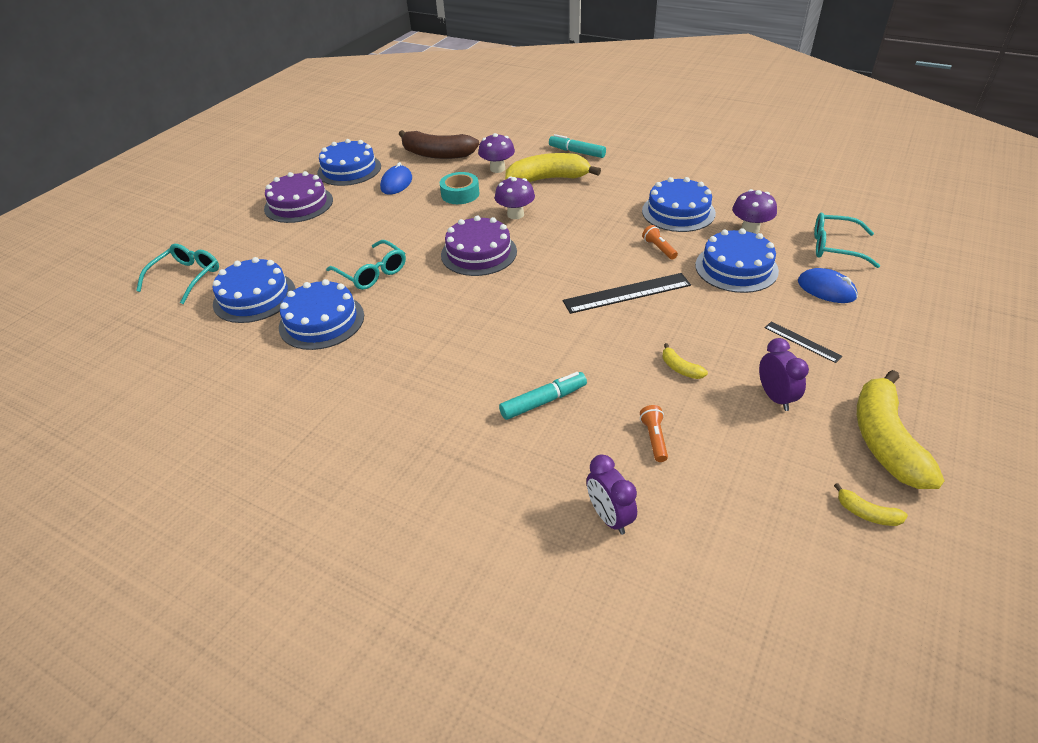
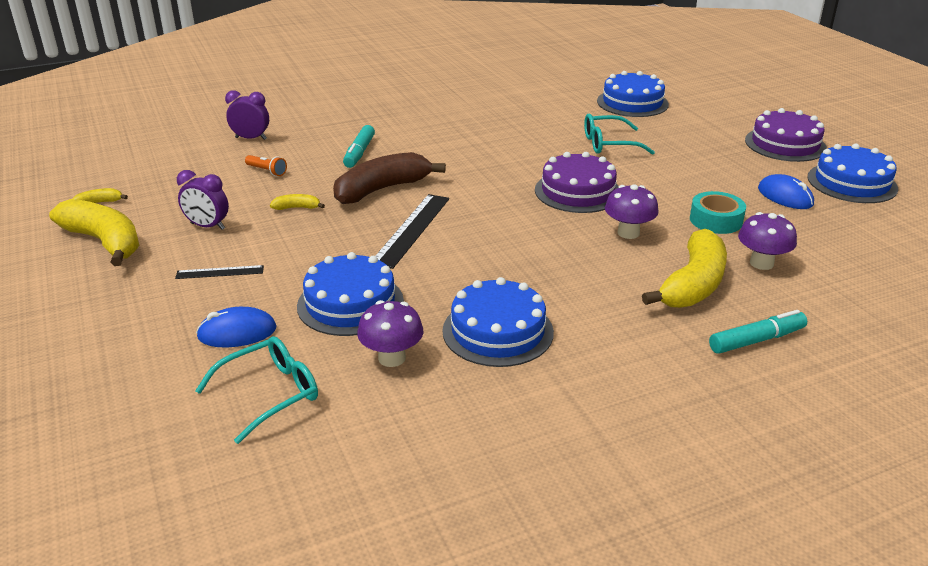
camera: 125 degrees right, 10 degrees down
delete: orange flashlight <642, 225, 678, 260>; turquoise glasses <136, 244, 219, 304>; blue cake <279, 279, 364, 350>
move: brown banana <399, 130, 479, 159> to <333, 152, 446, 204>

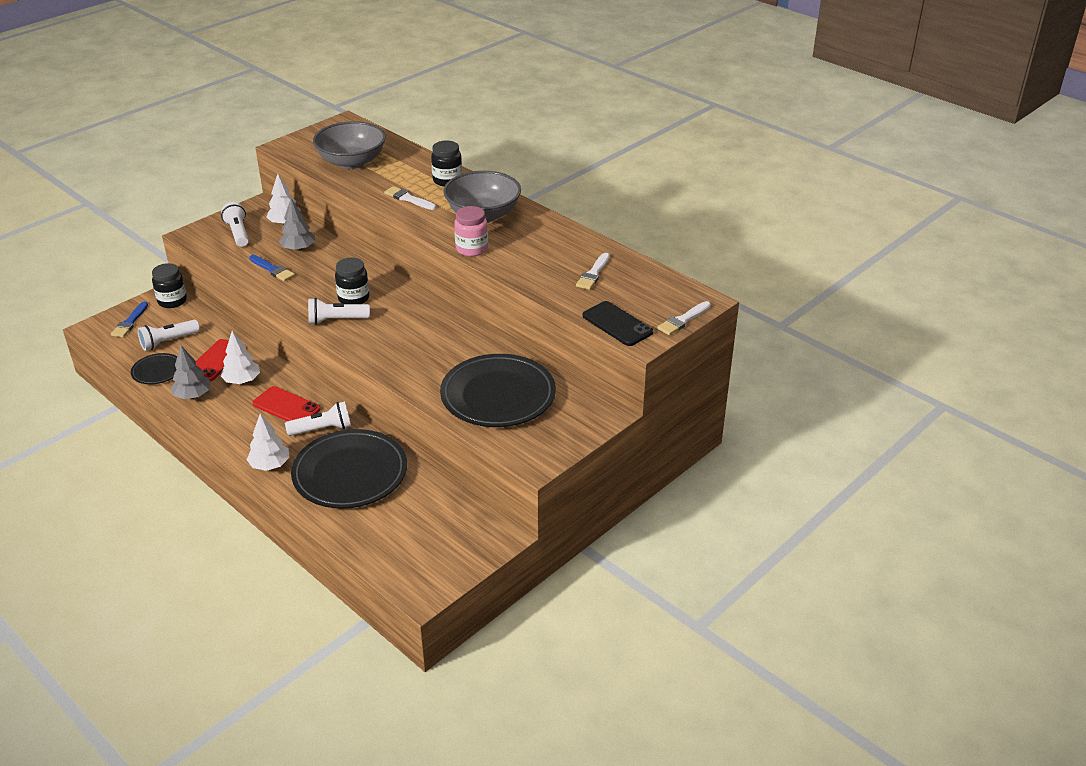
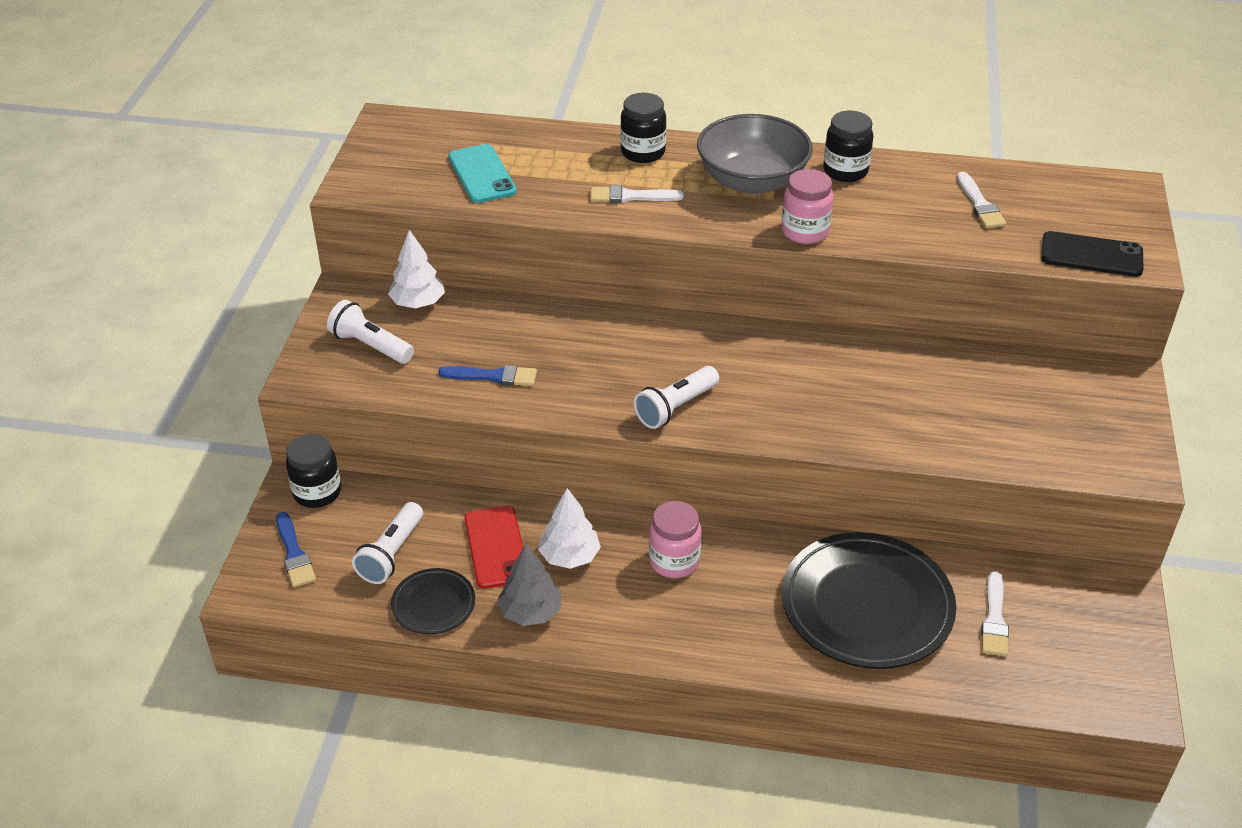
camera: 35 degrees left, 5 degrees up
delete: grey tree <279, 199, 315, 251>; black plate <440, 354, 556, 427>; white flashlight <285, 401, 351, 436>; white tree <247, 414, 290, 471>
move: black jar <335, 258, 369, 304> to <823, 111, 874, 182>; white brush <657, 301, 711, 335> to <981, 571, 1009, 656>
replace: grey bowl <313, 121, 386, 169> to turquoise phone <448, 144, 517, 203>; red phone <252, 386, 321, 421> to pink jar <649, 501, 701, 578>

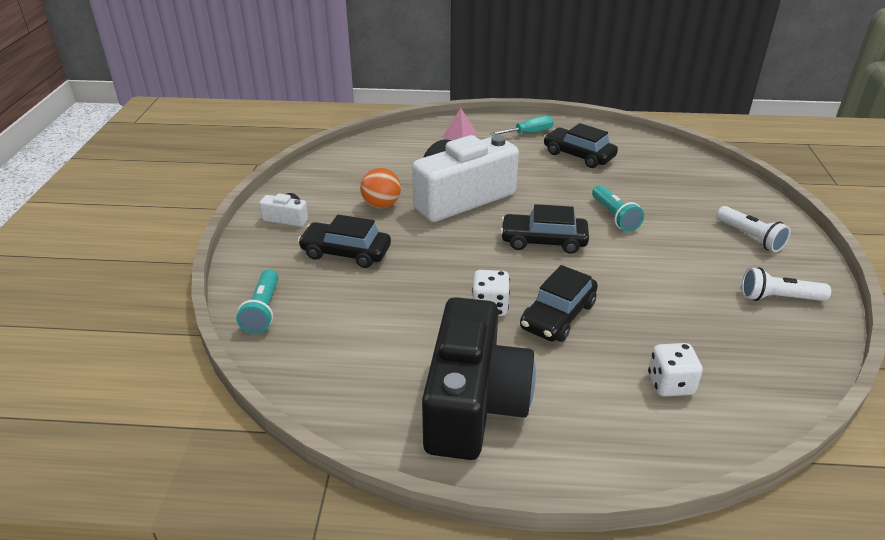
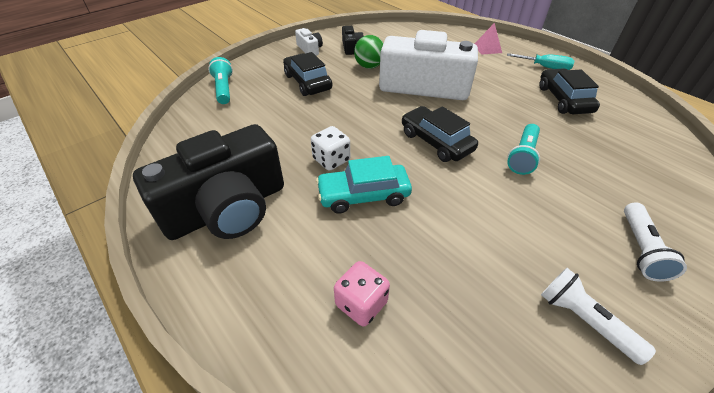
camera: 45 degrees right, 10 degrees up
insert: black camera <342, 26, 364, 55>
recolor: orange ball <360, 168, 401, 208> to green ball <354, 35, 384, 69>; black car <520, 265, 598, 342> to turquoise car <316, 156, 412, 213>; white dice <648, 343, 703, 397> to pink dice <334, 261, 390, 327>
rotate: turquoise flashlight <236, 269, 279, 334> = <208, 57, 233, 104> 120 degrees clockwise

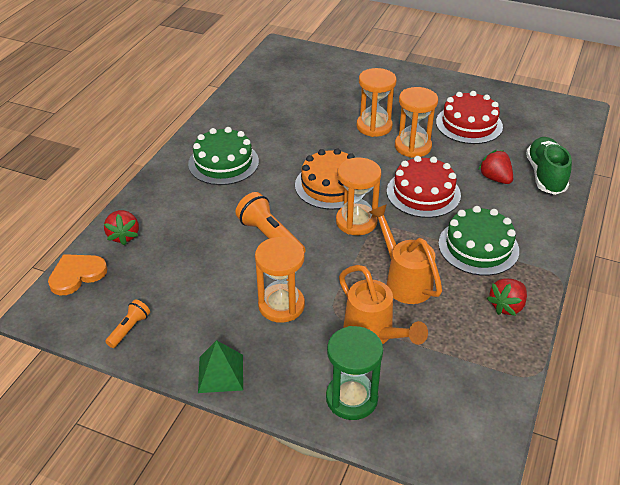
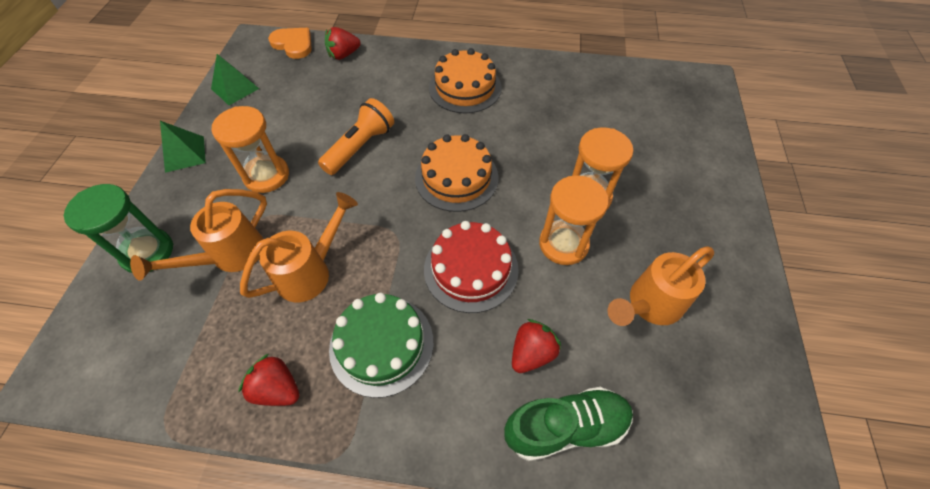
camera: 75 degrees right, 15 degrees up
delete: orange hourglass <336, 157, 381, 235>
replace: red cake <436, 91, 503, 144> to orange watering can <607, 246, 714, 326>; orange flashlight <105, 299, 150, 348> to green pyramid <211, 54, 259, 105>
recolor: green cake <188, 127, 259, 185> to orange cake <429, 48, 502, 114>

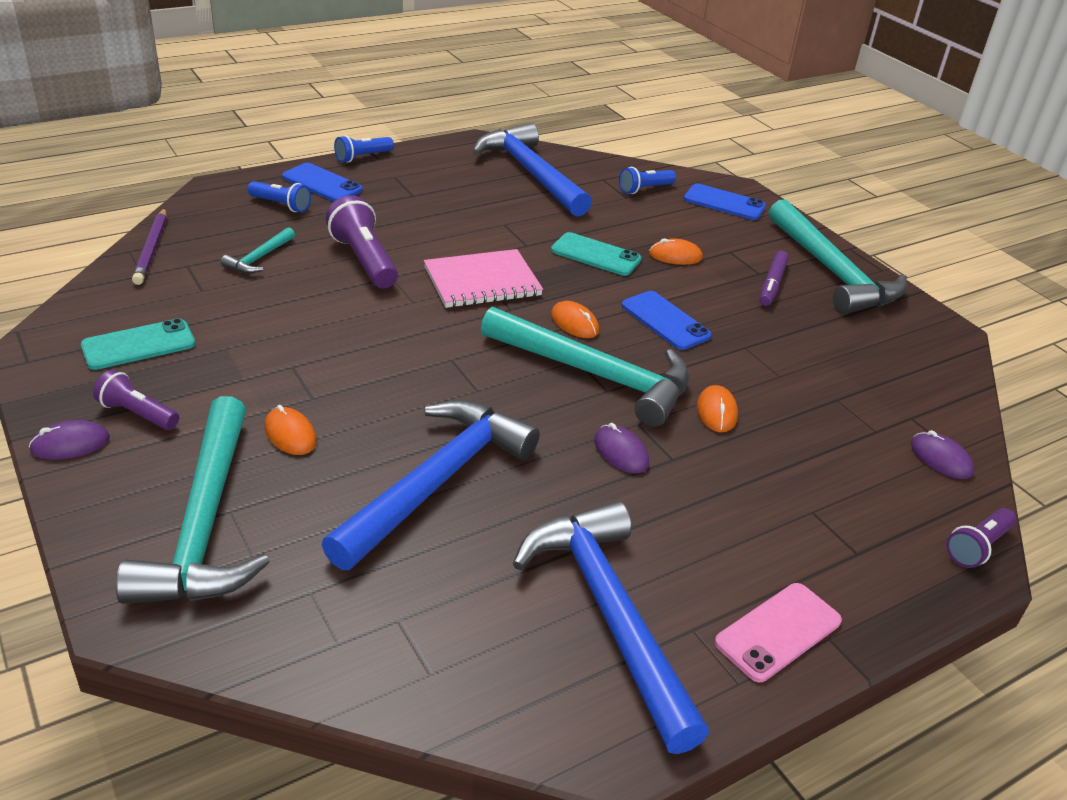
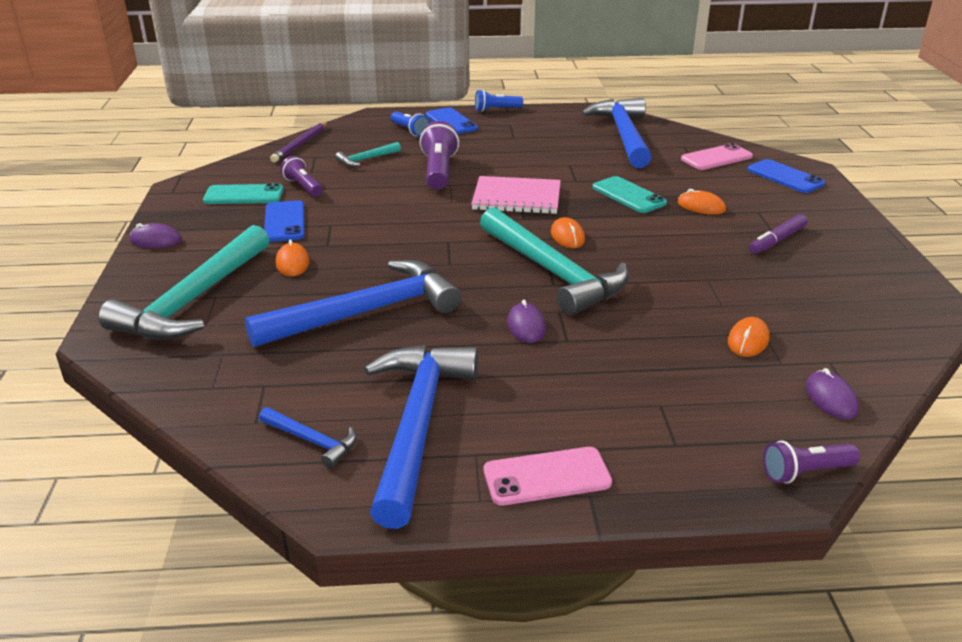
camera: 30 degrees right, 5 degrees down
delete: turquoise hammer <769, 199, 907, 314>
insert: blue hammer <259, 407, 357, 469>
move: blue phone <621, 291, 712, 350> to <264, 200, 305, 242>; purple flashlight <93, 370, 179, 430> to <281, 156, 323, 196>; orange mouse <697, 385, 738, 432> to <728, 317, 769, 357>
replace: blue flashlight <619, 167, 676, 194> to pink phone <681, 143, 753, 170>

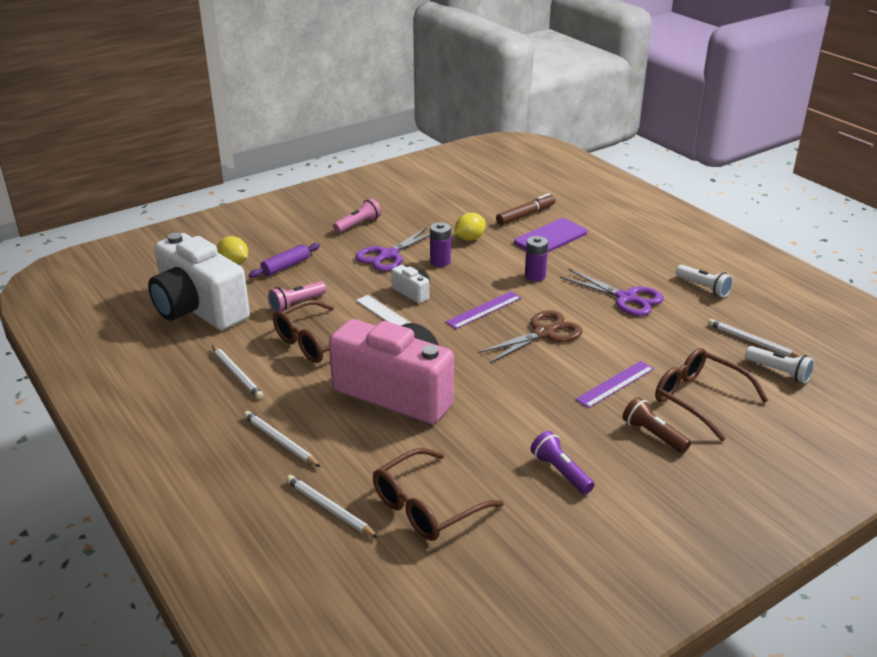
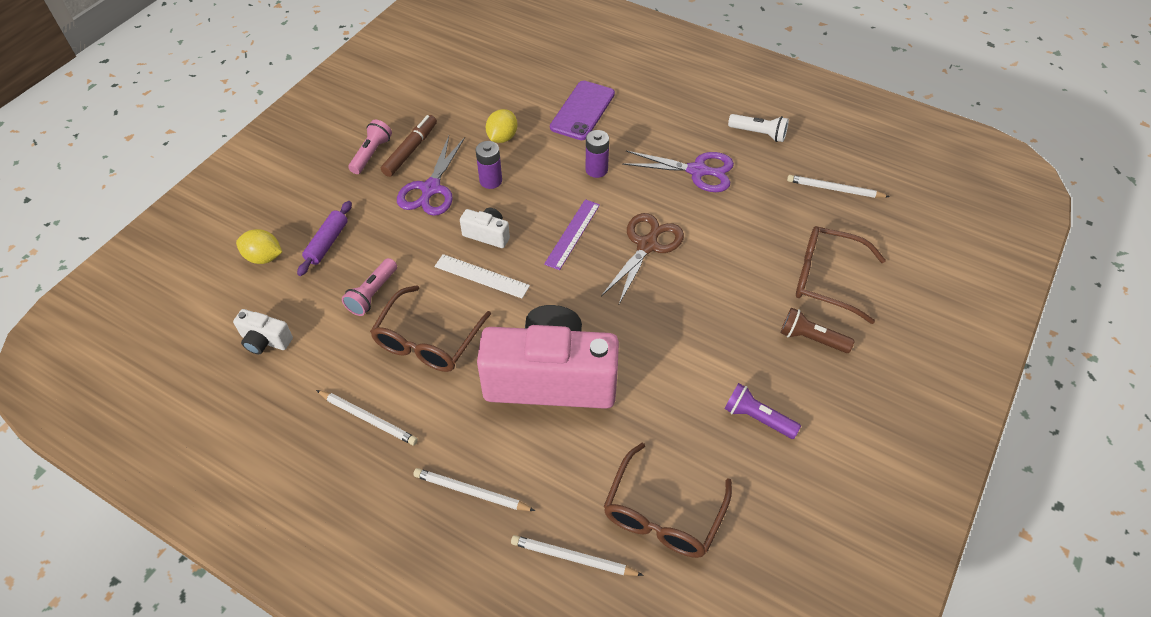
camera: 25 degrees left, 20 degrees up
delete: white flashlight <745, 346, 814, 383>; purple ruler <575, 361, 654, 408>
move: brown marker <496, 193, 555, 225> to <381, 115, 437, 177>
resize: white camera <148, 233, 250, 330> = <233, 309, 293, 354> x0.41

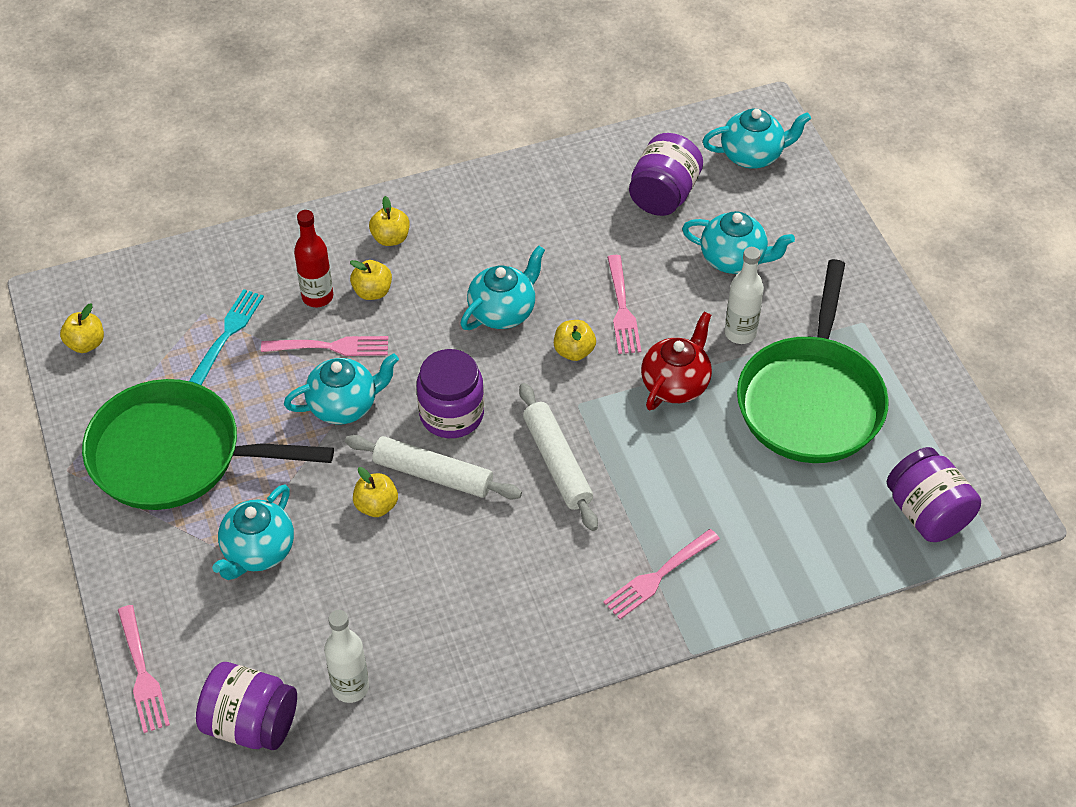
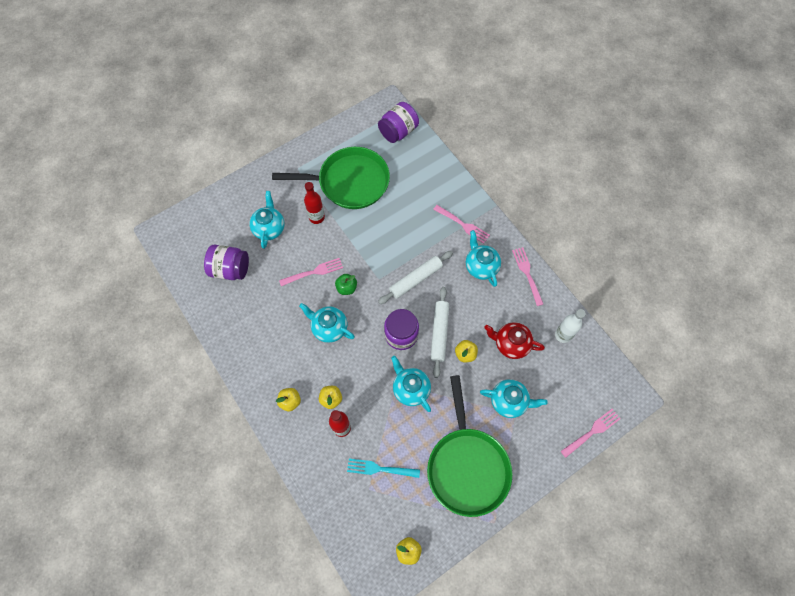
camera: 105 degrees left, 15 degrees up
delete: purple jar <196, 662, 297, 750>
move: turquoise teapot <703, 109, 811, 169> to <466, 230, 501, 287>; red teapot <641, 311, 712, 410> to <484, 322, 545, 359>; pink fork <261, 336, 388, 356> to <512, 247, 543, 306>
recolor: white bottle <725, 247, 764, 344> to red bottle <304, 182, 325, 224>; yellow apple <554, 320, 596, 361> to green apple <335, 274, 357, 295>

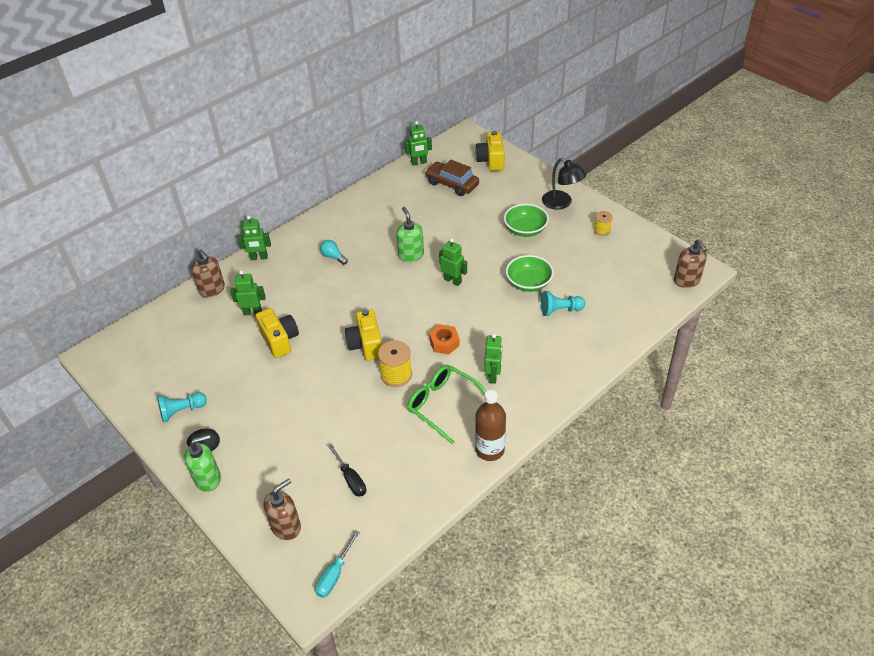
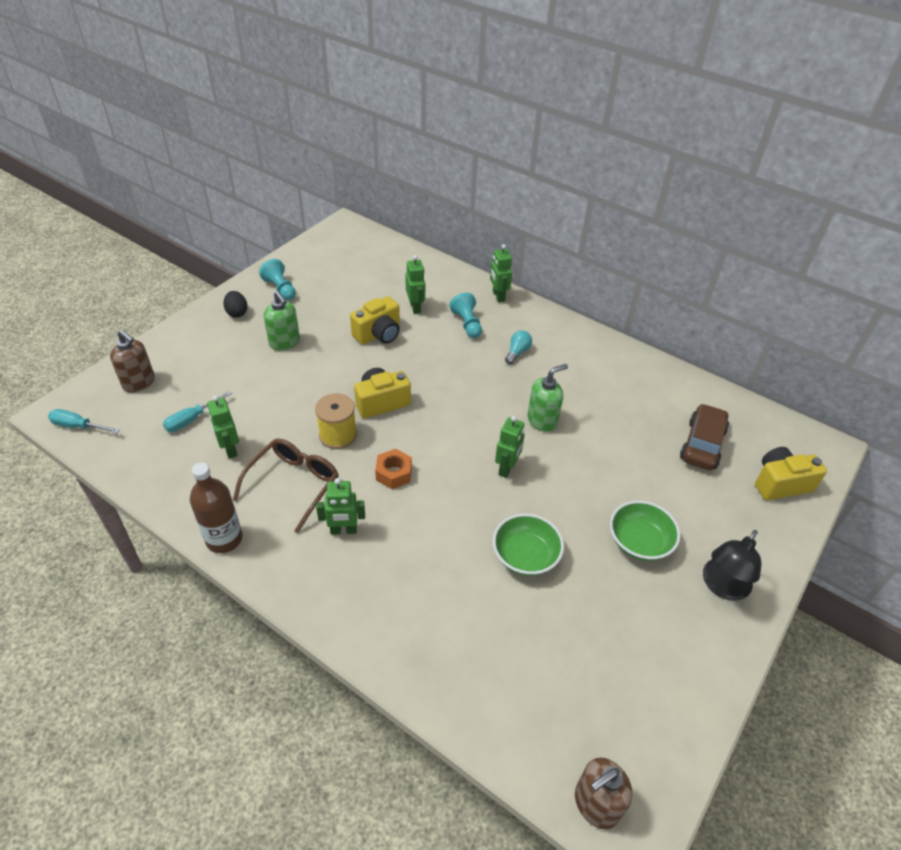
camera: 75 degrees right, 0 degrees up
delete: yellow spool <594, 211, 613, 236>; brown soap dispenser <191, 249, 225, 298>
move: green robot <404, 121, 432, 165> to <207, 396, 239, 459>; turquoise pawn <541, 291, 585, 316> to <449, 293, 482, 338>; green soap dispenser <184, 434, 221, 492> to <264, 291, 300, 351>
recolor: green glasses <407, 365, 486, 444> to brown glasses <233, 438, 339, 533>; black screwdriver <328, 444, 366, 497> to turquoise screwdriver <163, 391, 232, 432>

